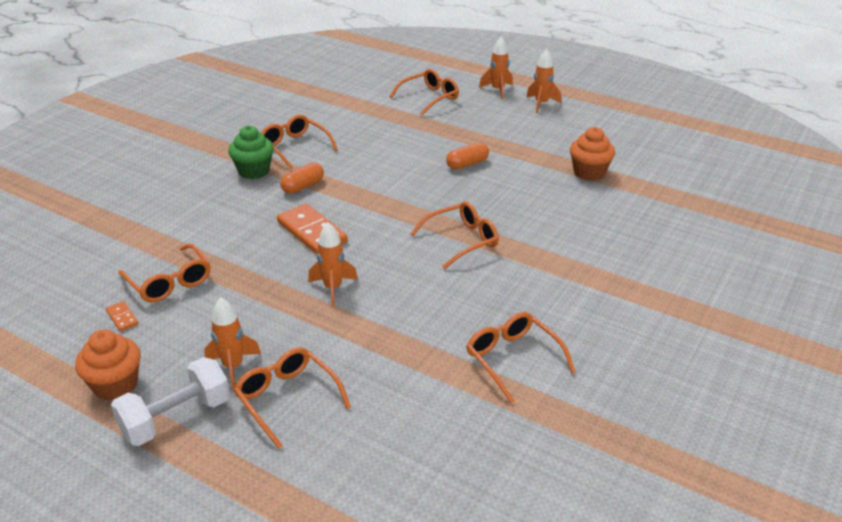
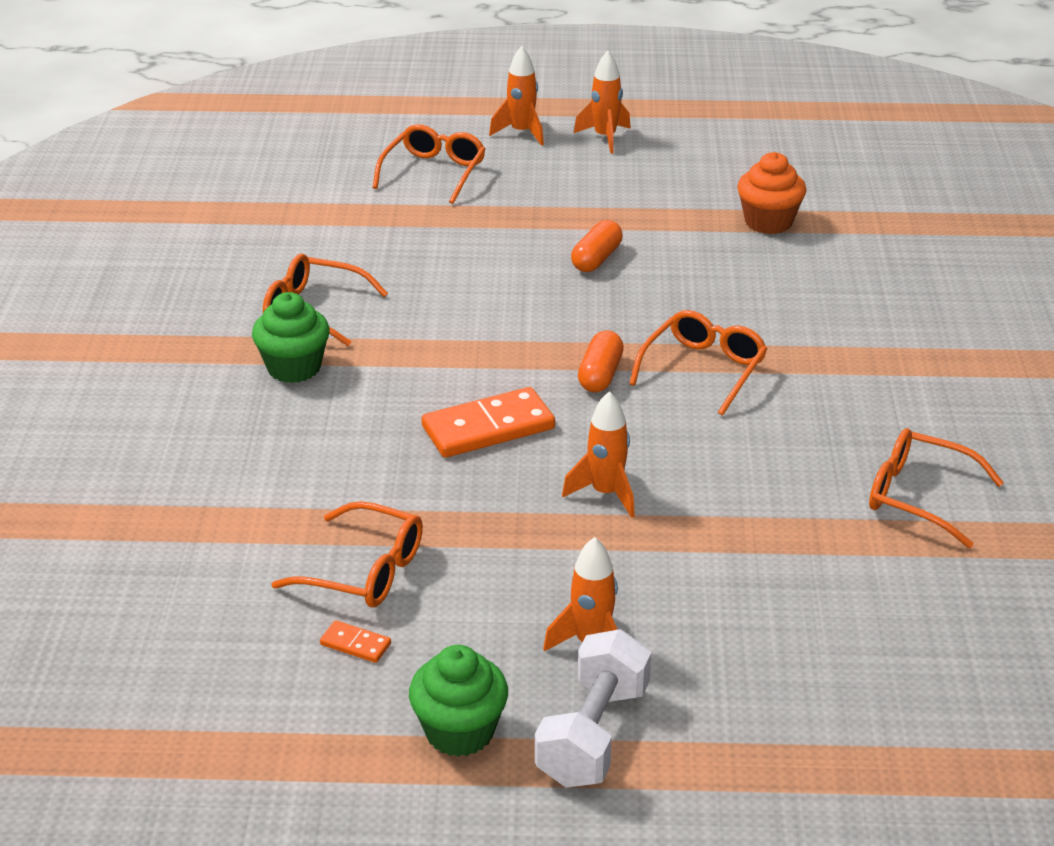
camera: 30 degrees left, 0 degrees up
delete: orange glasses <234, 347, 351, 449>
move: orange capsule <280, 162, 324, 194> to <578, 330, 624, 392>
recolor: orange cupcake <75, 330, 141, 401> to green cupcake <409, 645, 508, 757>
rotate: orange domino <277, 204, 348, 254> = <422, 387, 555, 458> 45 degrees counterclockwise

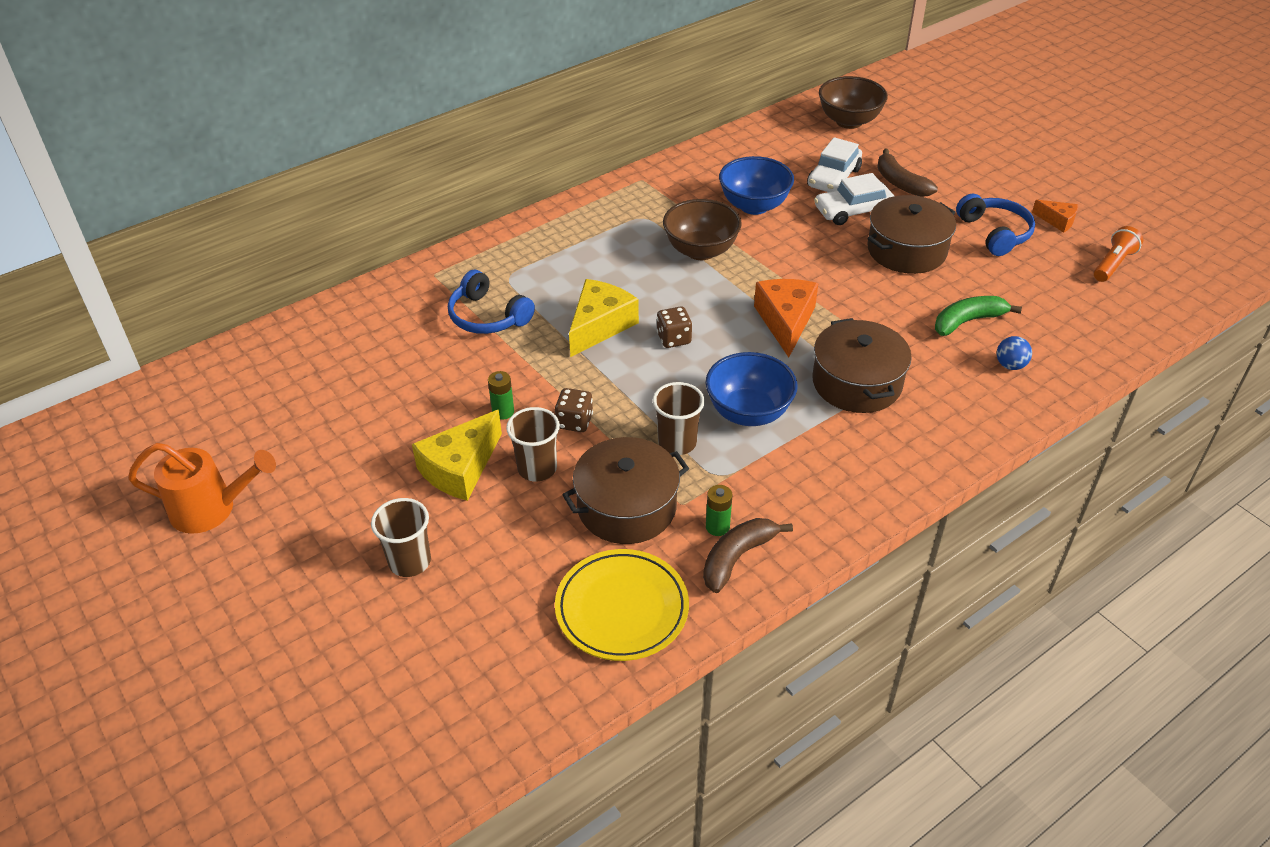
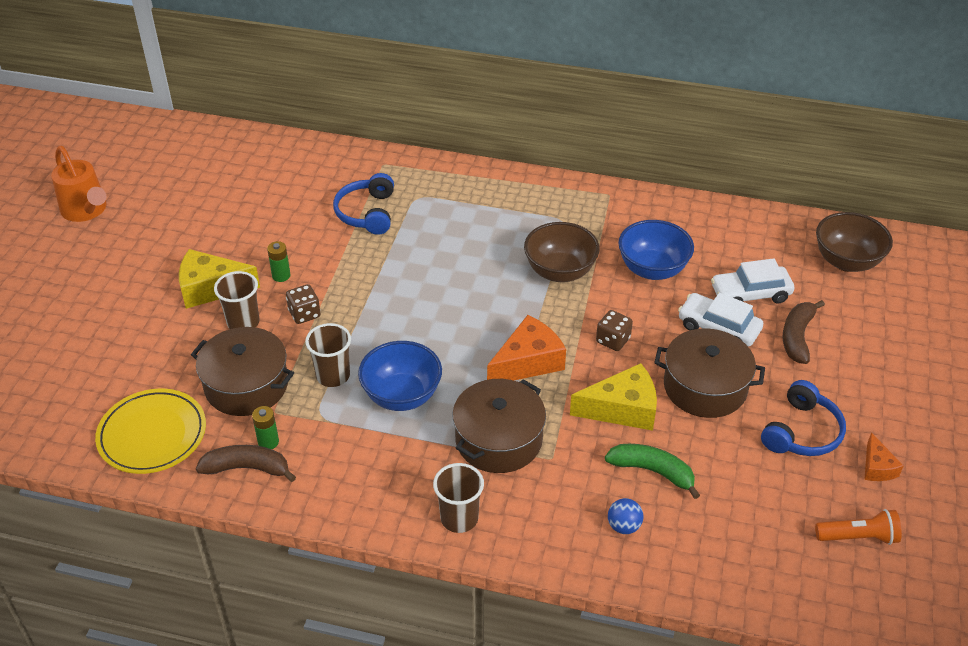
camera: 50 degrees right, 0 degrees up
move: yellow cheese <569, 279, 639, 357> to <570, 363, 657, 431>; brown dice <657, 306, 692, 348> to <596, 310, 633, 351>; brown cup <371, 498, 431, 577> to <433, 463, 484, 533>

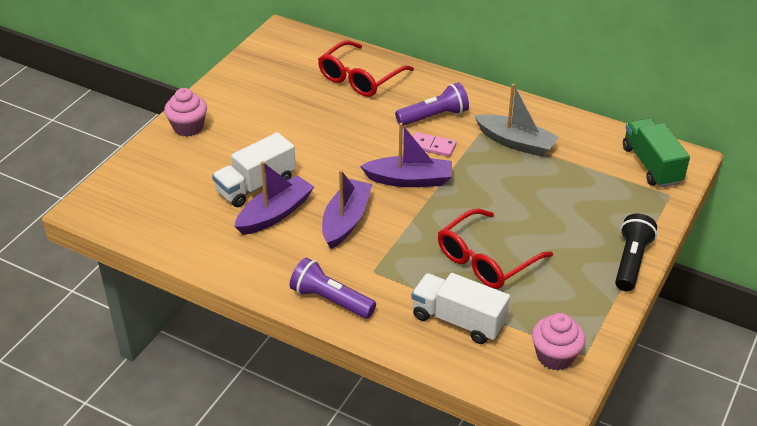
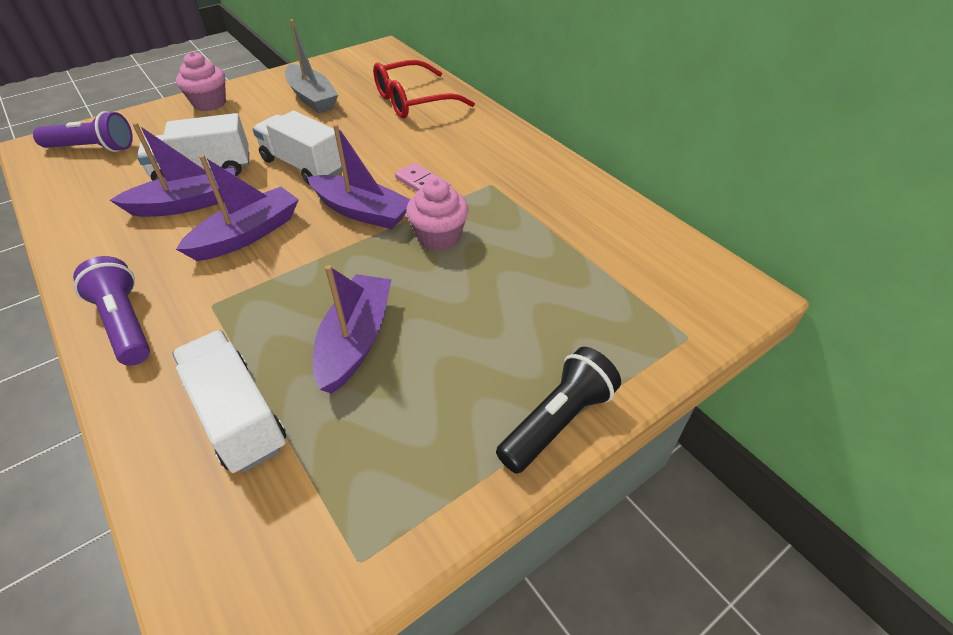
camera: 25 degrees right, 5 degrees up
delete: green truck <623, 118, 690, 188>
insert: white truck <253, 111, 342, 185>
move: purple flashlight <395, 83, 469, 126> to <33, 111, 133, 152>; grey boat <474, 84, 559, 157> to <285, 19, 338, 113>; pink cupcake <532, 313, 585, 370> to <406, 178, 469, 251>
replace: red glasses <438, 208, 553, 289> to purple boat <313, 265, 392, 394>

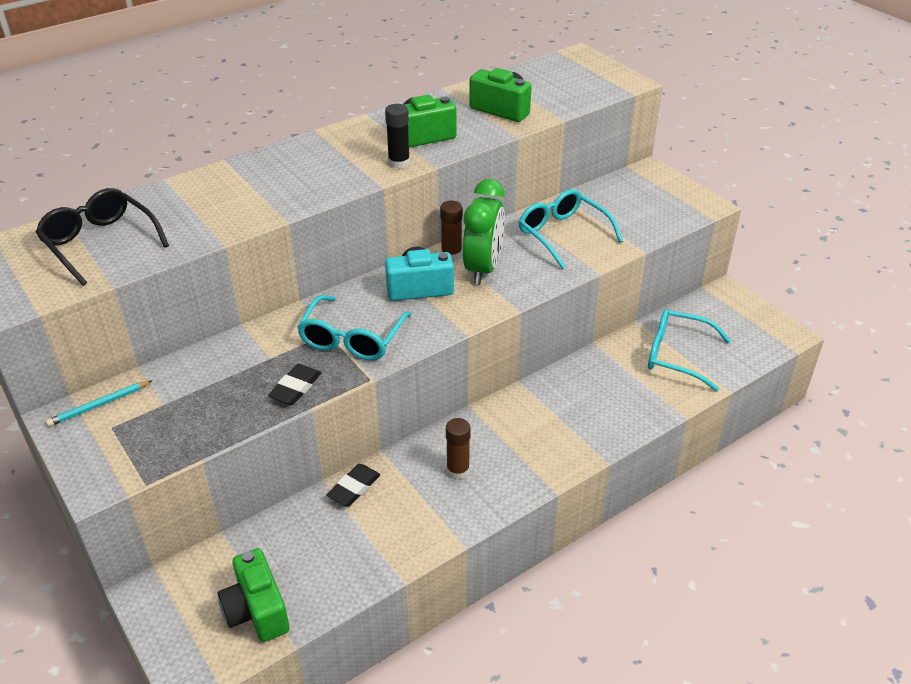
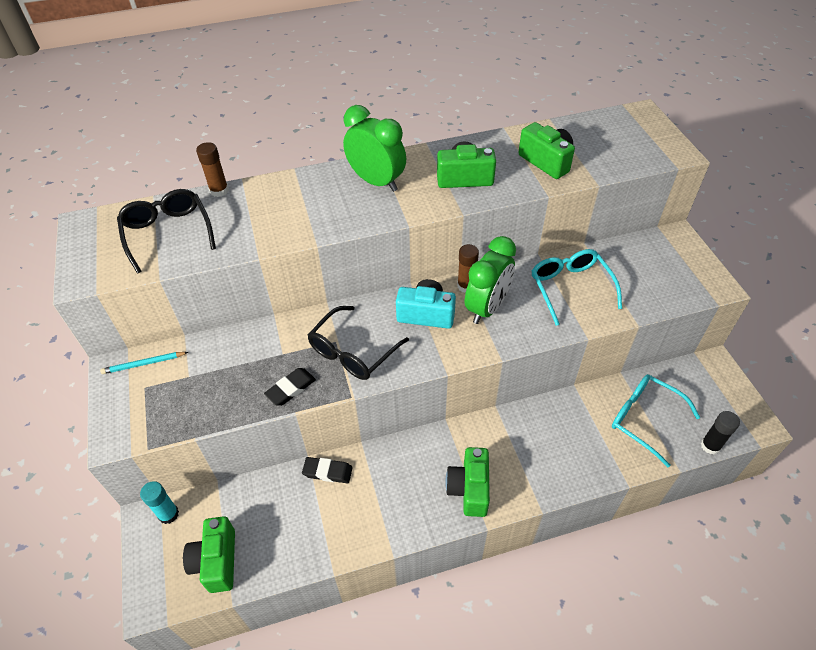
camera: 20 degrees right, 10 degrees up
insert: green clock <343, 105, 406, 192>; green camera <446, 447, 490, 517>; turquoise glue stick <140, 481, 179, 524>
move: black glue stick <385, 104, 410, 168> to <701, 411, 740, 454>; brown glue stick <446, 418, 471, 479> to <196, 142, 229, 197>
recolor: turquoise glasses <297, 295, 411, 361> to black glasses <308, 306, 409, 380>
rotate: black eraser <327, 464, 380, 507> = <302, 457, 353, 483> 45 degrees clockwise

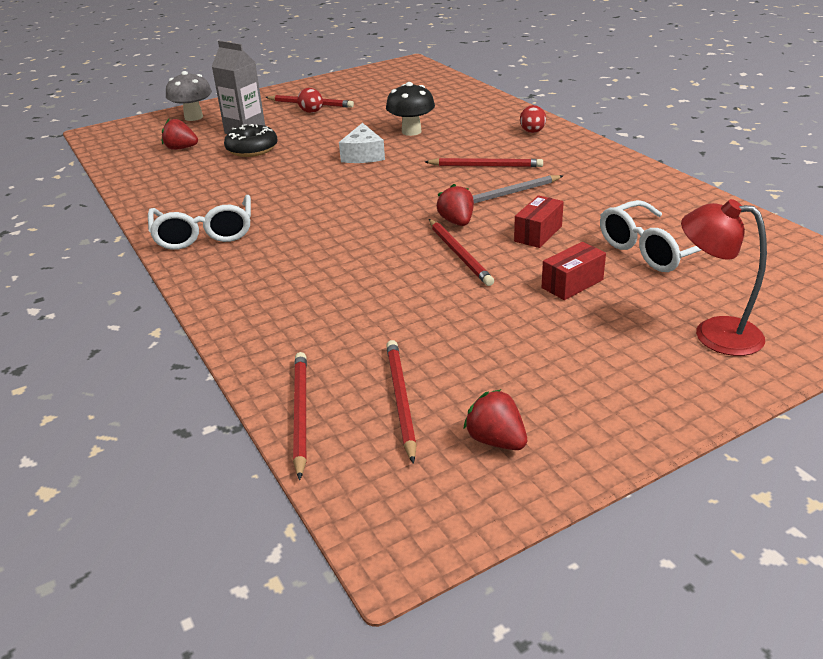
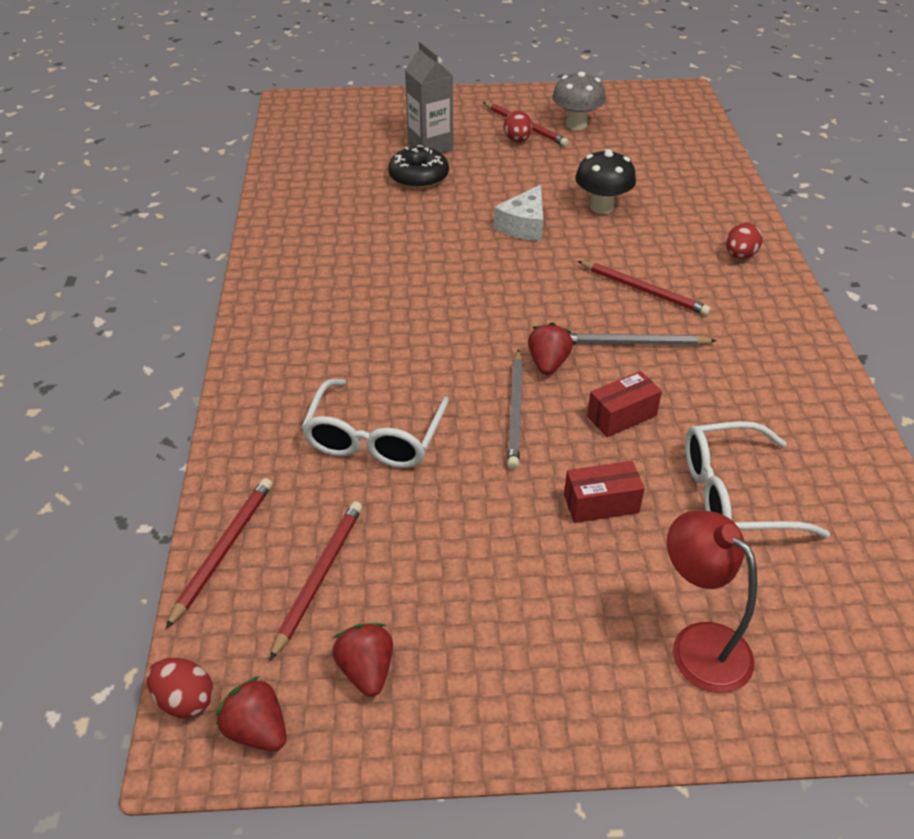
camera: 25 degrees right, 10 degrees up
insert: red egg <147, 658, 213, 718>
move: grey mushroom <166, 71, 212, 121> to <552, 72, 606, 130>; red strawberry <162, 119, 198, 150> to <216, 676, 287, 751>; white glasses <148, 195, 251, 250> to <302, 379, 449, 468>
recolor: red pencil <429, 219, 494, 286> to grey pencil <507, 349, 523, 469>

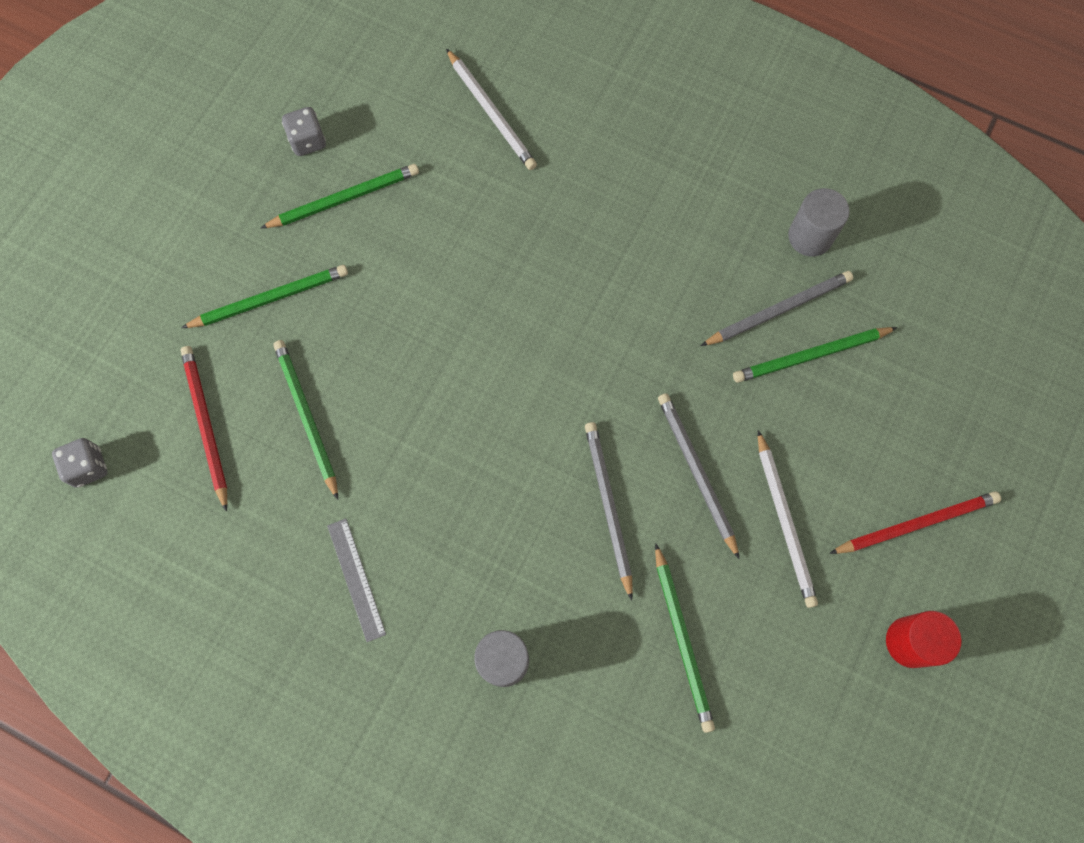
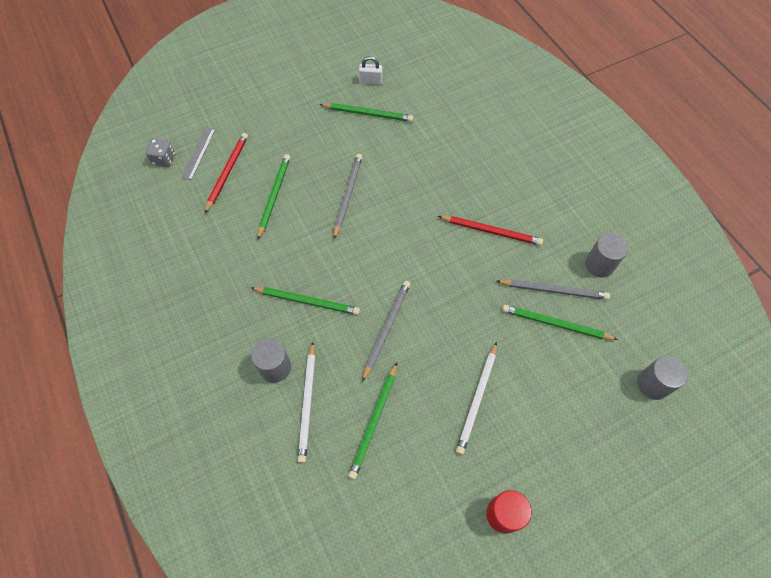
camera: 35 degrees right, 10 degrees down
insert: grey cylinder <637, 356, 688, 400>
move: white pencil <446, 48, 537, 170> to <298, 342, 315, 463>; green pencil <181, 265, 348, 328> to <251, 287, 360, 315>; grey pencil <658, 393, 740, 559> to <334, 154, 362, 239>; red pencil <829, 491, 1001, 554> to <438, 216, 543, 245>; grey ruler <327, 519, 386, 642> to <181, 127, 216, 181>
replace: grey dice <282, 107, 326, 156> to white padlock <359, 56, 383, 85>

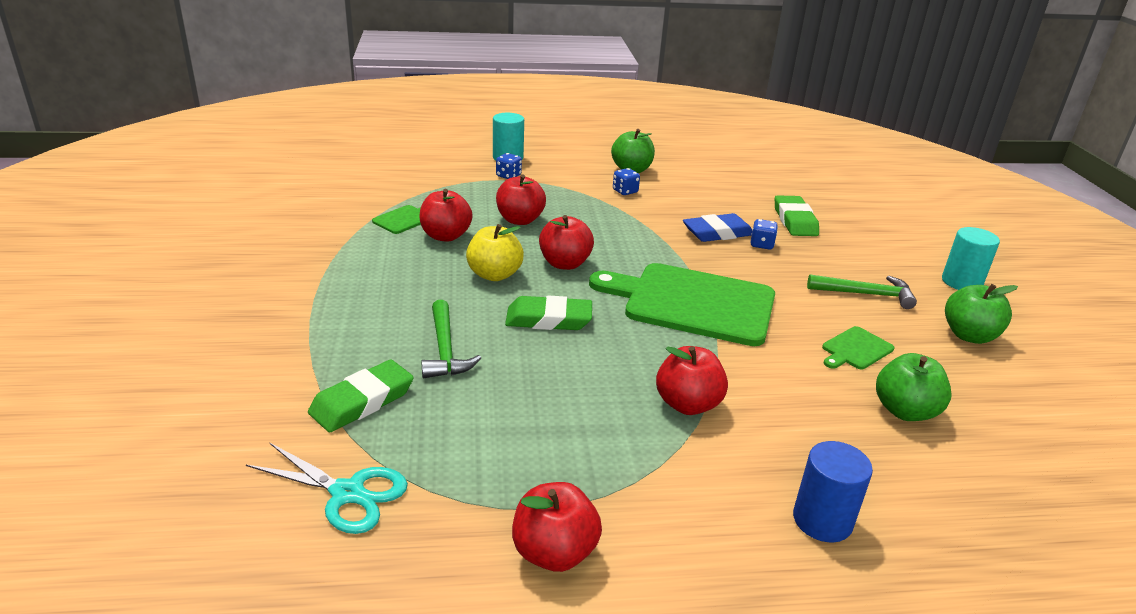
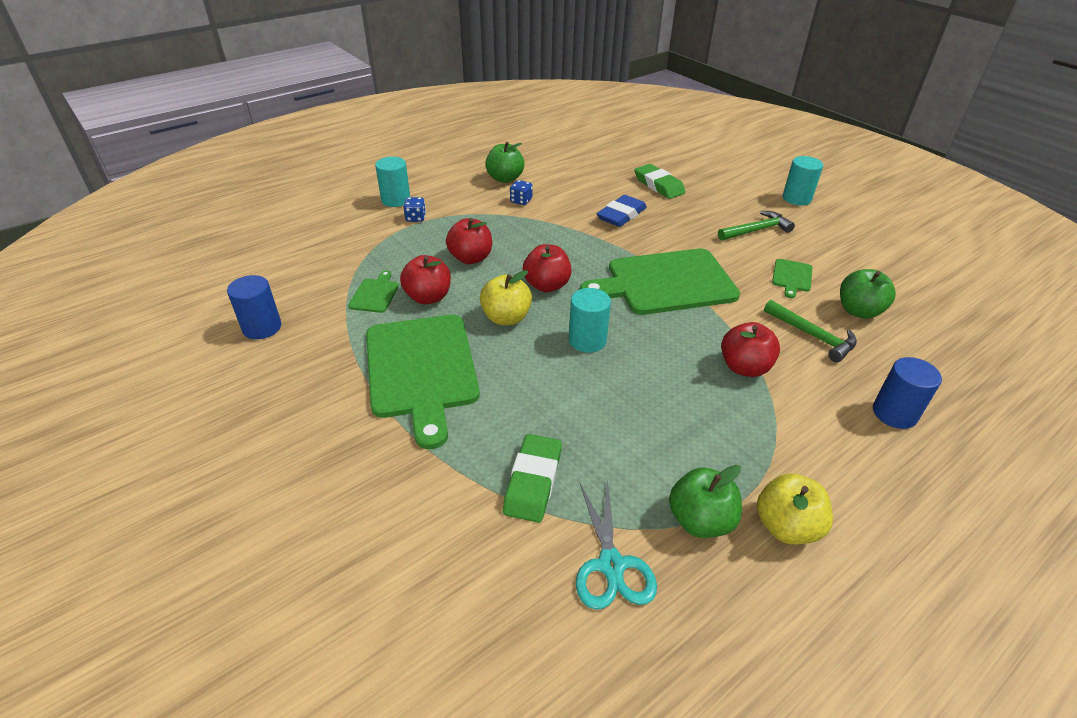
camera: 30 degrees left, 10 degrees up
delete: blue dice <751, 219, 778, 250>
insert: blue cylinder <227, 275, 281, 339>; green cutting board <366, 315, 480, 449>
move: green apple <945, 284, 1018, 344> to <669, 465, 742, 538>; green hammer <421, 300, 481, 378> to <764, 300, 857, 362>
replace: green eraser <505, 296, 592, 330> to turquoise cylinder <569, 288, 611, 353>
recolor: red apple <512, 482, 602, 572> to yellow apple <757, 473, 833, 544>
rotate: turquoise scissors <246, 442, 408, 534> = <576, 480, 657, 610> 90 degrees clockwise

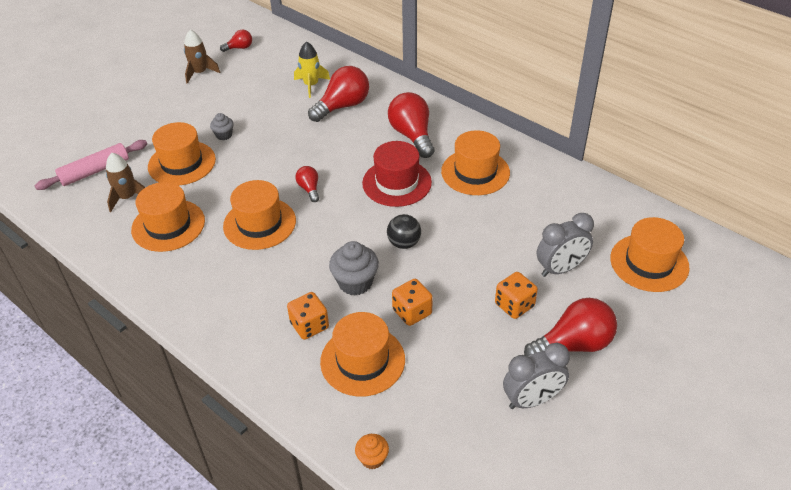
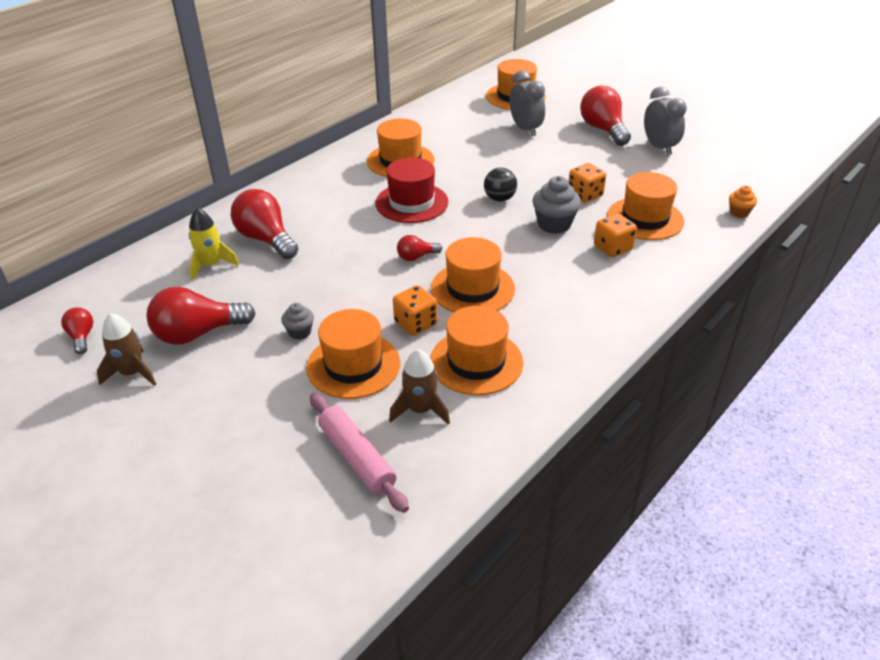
camera: 90 degrees left, 5 degrees down
move: red light bulb <388, 92, 434, 158> to <146, 287, 256, 345>; orange dice <495, 272, 538, 319> to <393, 285, 438, 336>

